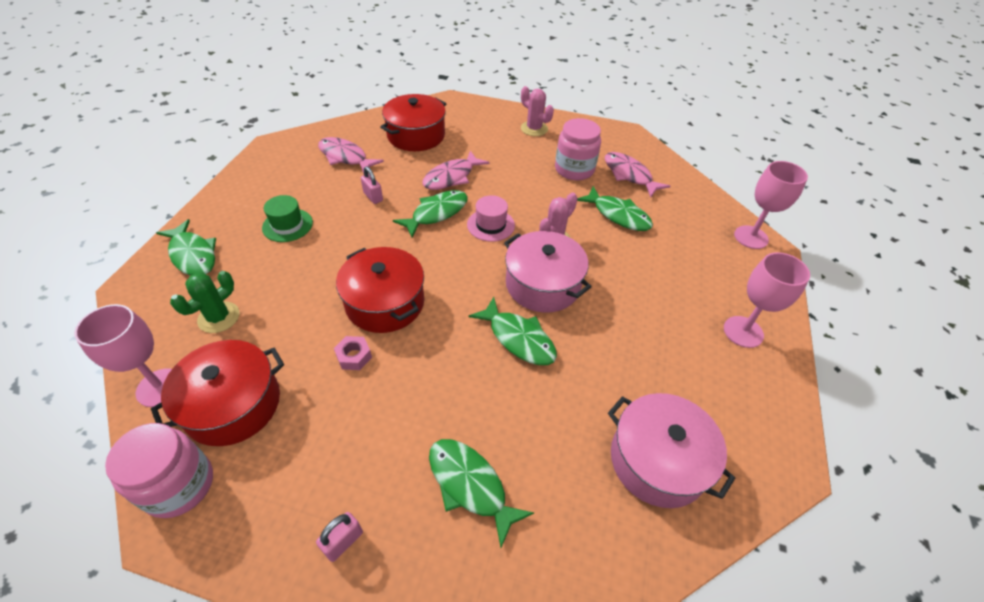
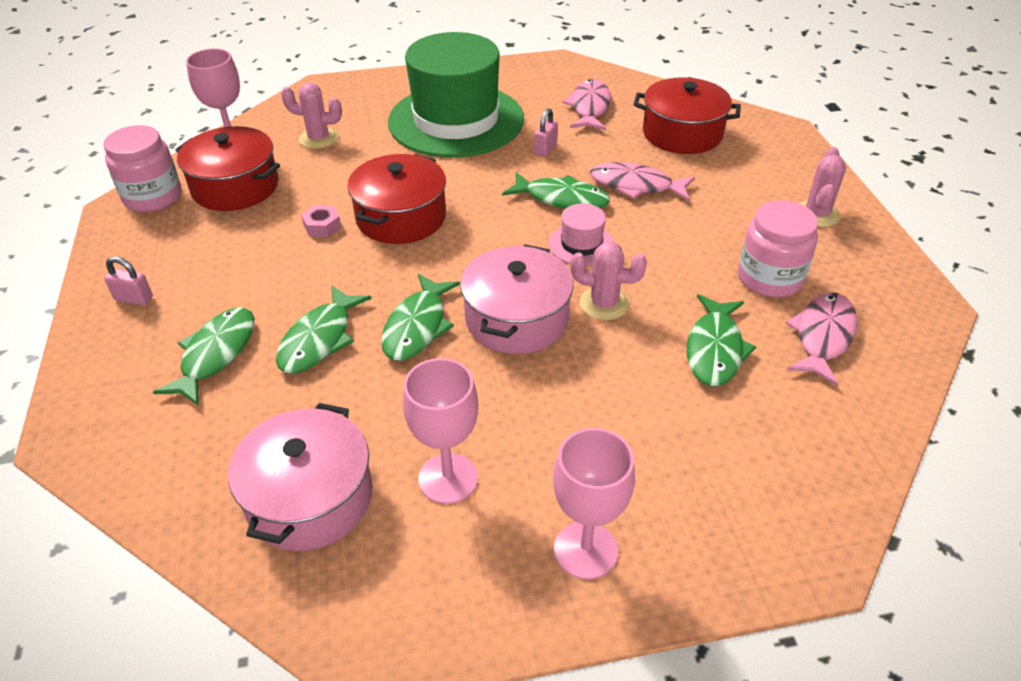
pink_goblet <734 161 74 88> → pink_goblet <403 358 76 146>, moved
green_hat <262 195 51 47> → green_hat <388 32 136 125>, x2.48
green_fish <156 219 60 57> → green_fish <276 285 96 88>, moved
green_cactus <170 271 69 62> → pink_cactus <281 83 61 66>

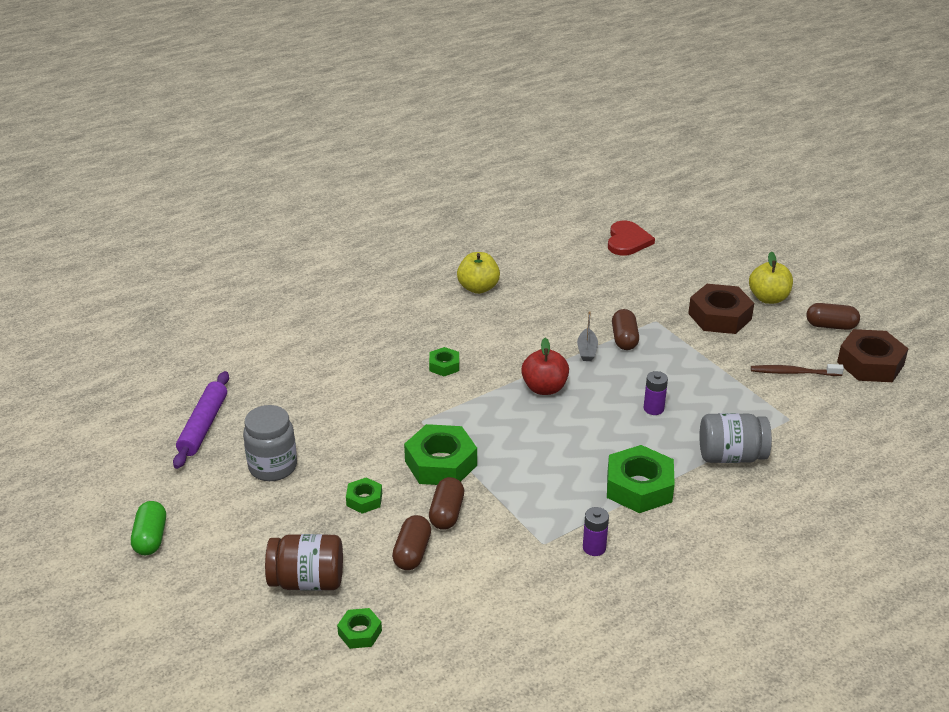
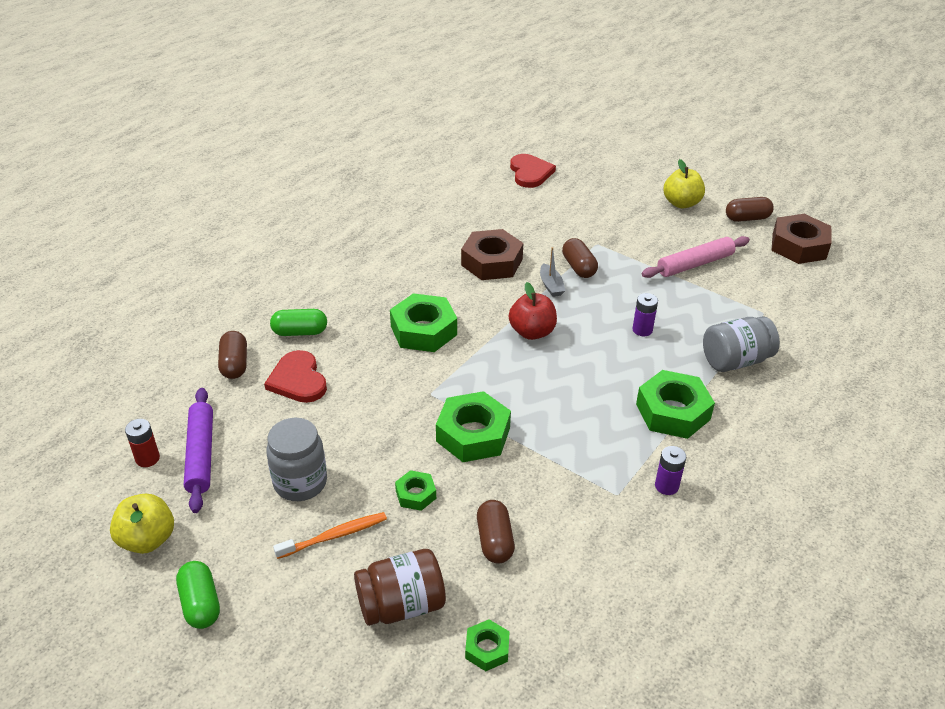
yellow_apple <457 252 43 42> → yellow_apple <110 494 64 60>, moved
brown_nut <688 284 66 50> → brown_nut <461 229 63 51>, moved
green_nut <429 347 30 29> → green_nut <390 293 67 59>, x1.93
brown_toothbrush <751 364 93 12> → -
brown_capsule <429 477 35 53> → brown_capsule <218 331 29 48>, moved
- → pink_rolling_pin <642 236 108 42>
- → green_capsule <270 309 57 27>
- → red_heart <264 350 63 53>
- → red_battery <125 419 35 48>
- → orange_toothbrush <273 512 114 47>

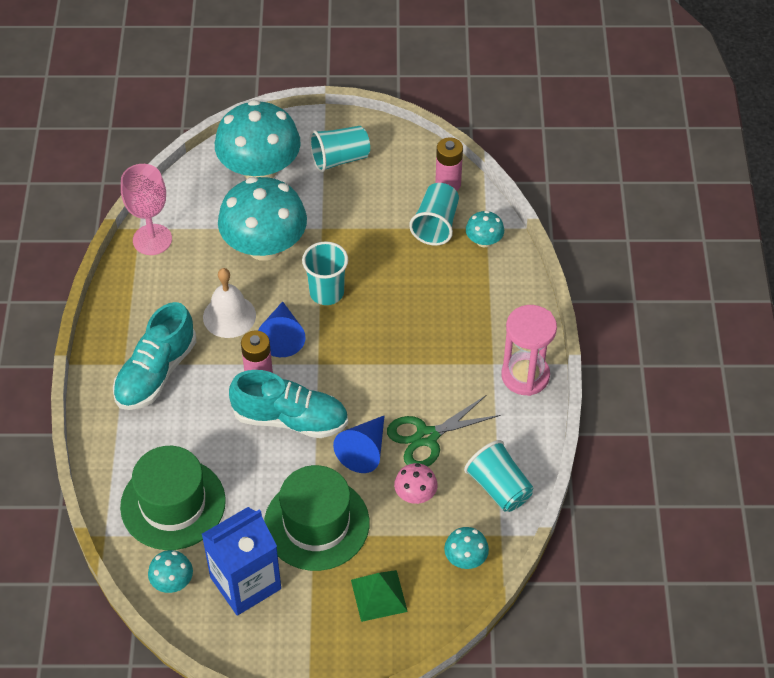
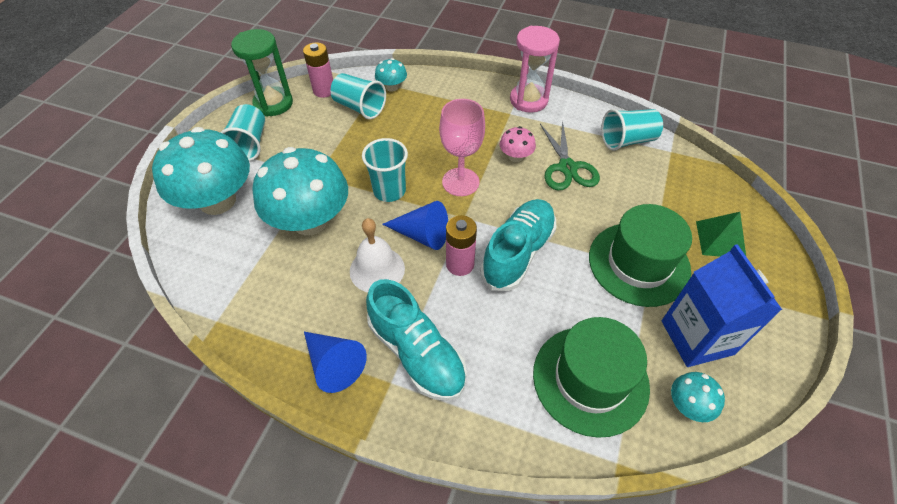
pink_goblet <121 164 51 91> → pink_goblet <439 99 46 97>, moved
blue_cone <333 415 52 58> → blue_cone <304 332 63 61>, moved
pink_mushroom <394 463 44 41> → pink_mushroom <500 126 36 36>, moved
turquoise_mushroom <444 527 45 42> → -
- → green_hourglass <231 29 62 87>

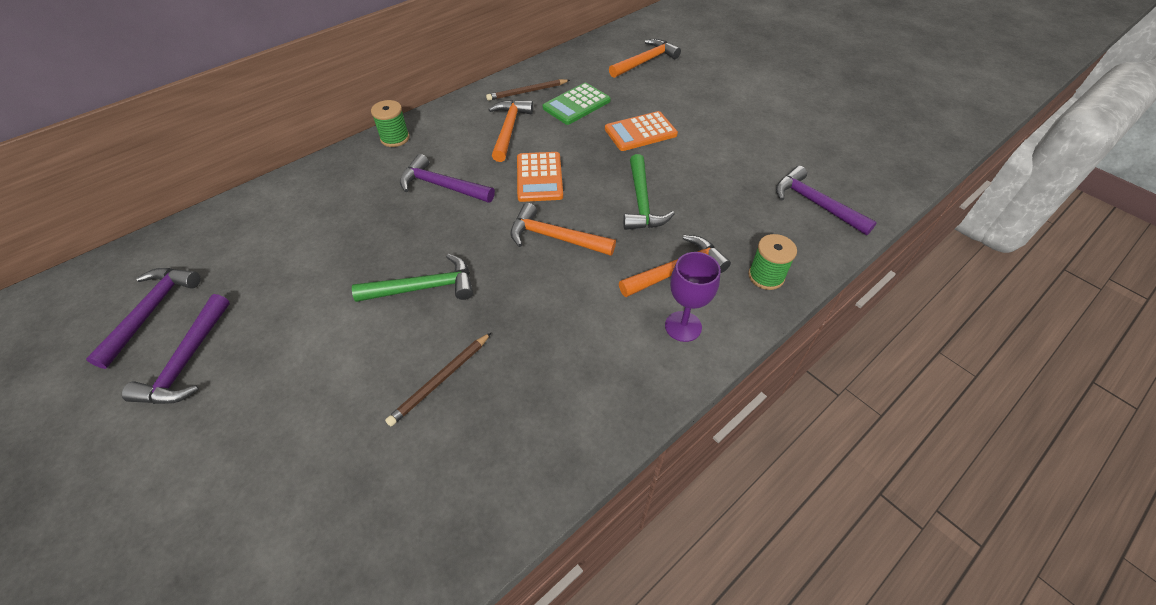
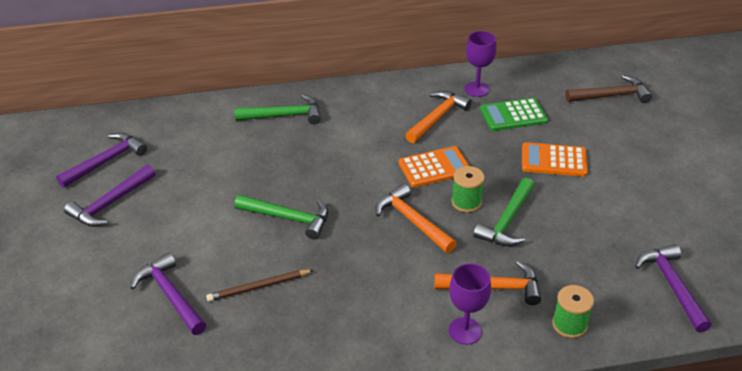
orange_hammer <609 39 72 39> → brown_hammer <565 75 87 28>
brown_pencil <486 79 84 22> → purple_goblet <465 31 32 66>
green_spool <371 100 39 47> → green_spool <451 166 34 47>, moved
orange_calculator <517 152 46 50> → orange_calculator <399 146 70 41>, 135 degrees counterclockwise
purple_hammer <400 154 95 49> → purple_hammer <130 253 76 82>, moved
- → green_hammer <235 94 86 30>

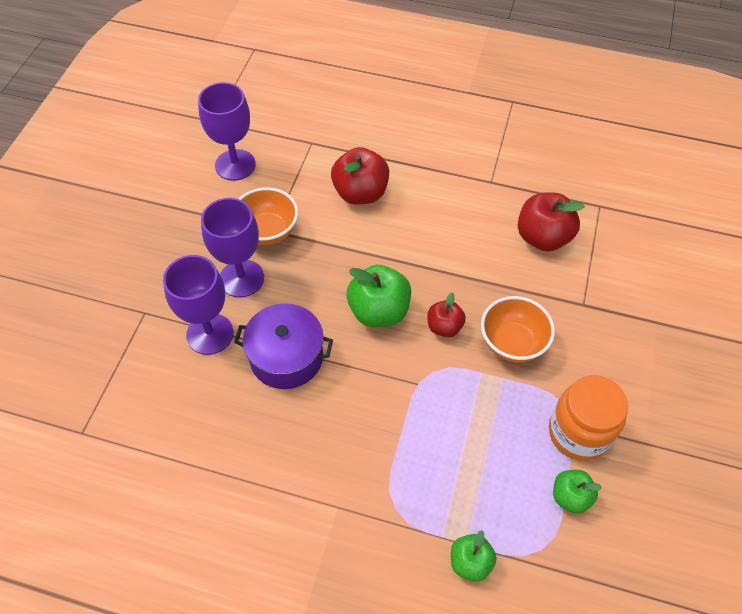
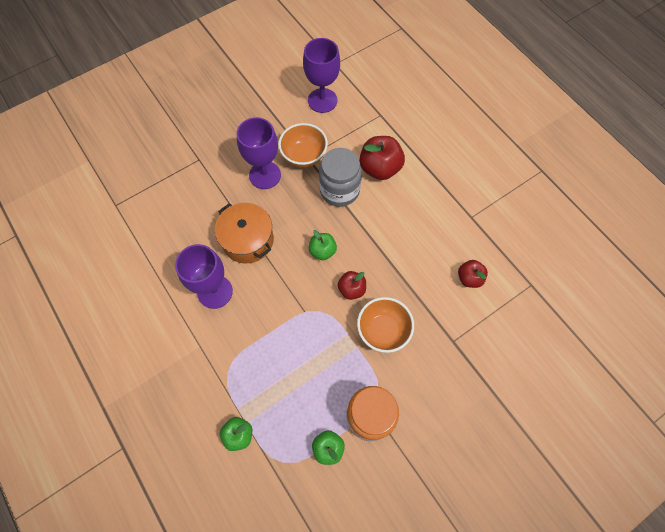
red_apple <518 192 67 60> → red_apple <458 260 30 28>, x0.59
purple_goblet <163 255 71 100> → purple_goblet <175 244 58 65>, moved
green_apple <347 265 64 62> → green_apple <309 230 28 30>, x0.59
purple_pot <234 303 99 86> → orange_pot <215 203 59 60>
- → grey_jar <319 148 43 59>

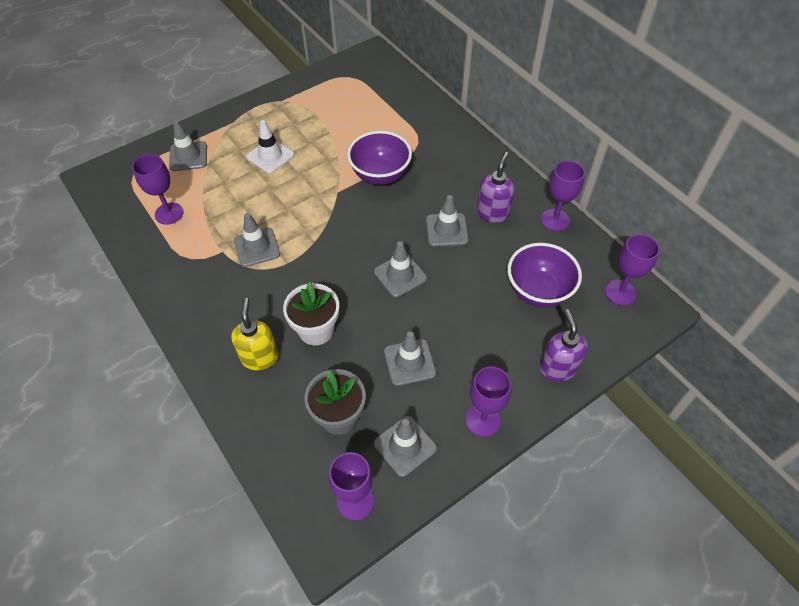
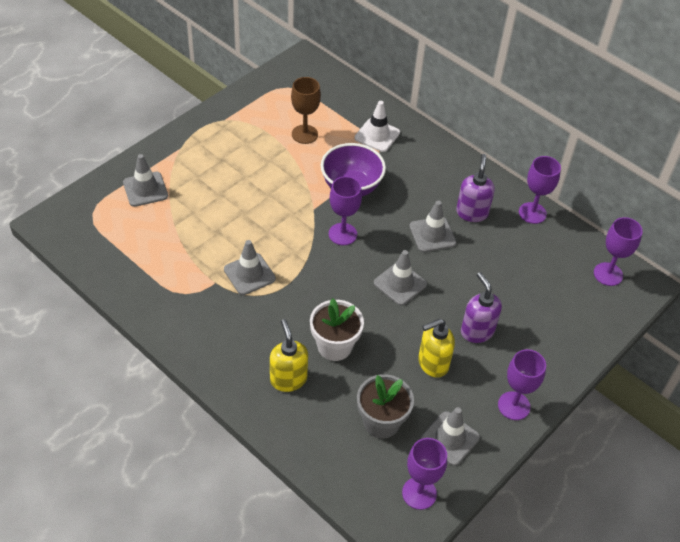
white_traffic_cone <246 120 48 53> → white_traffic_cone <355 101 45 51>, moved
purple_goblet <132 154 52 71> → purple_goblet <329 176 33 69>, moved
purple_bowl <507 243 75 65> → -
purple_soap_dispenser <540 309 48 73> → purple_soap_dispenser <461 272 41 71>, moved
grey_traffic_cone <384 331 52 55> → yellow_soap_dispenser <418 319 37 59>
- → brown_goblet <291 77 30 67>

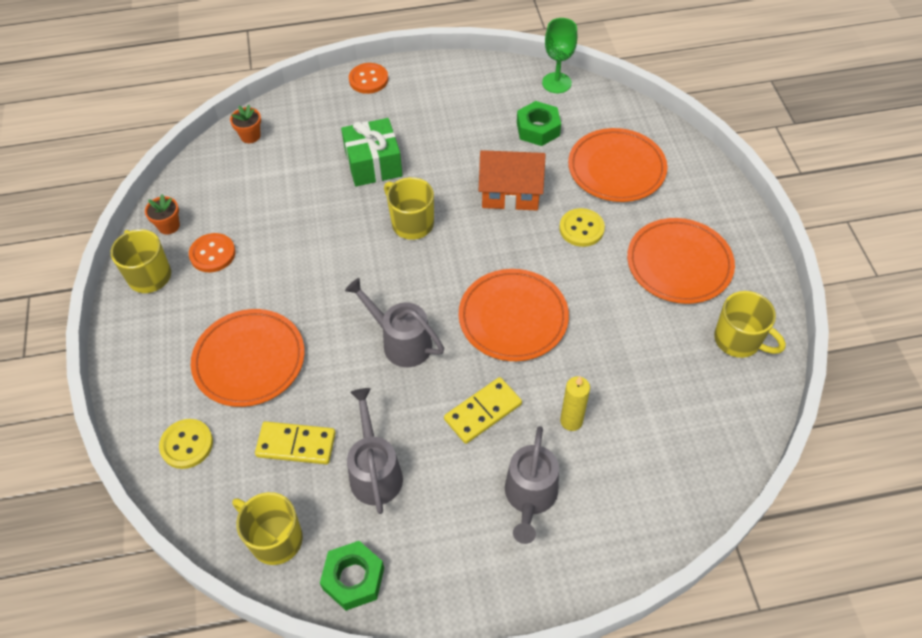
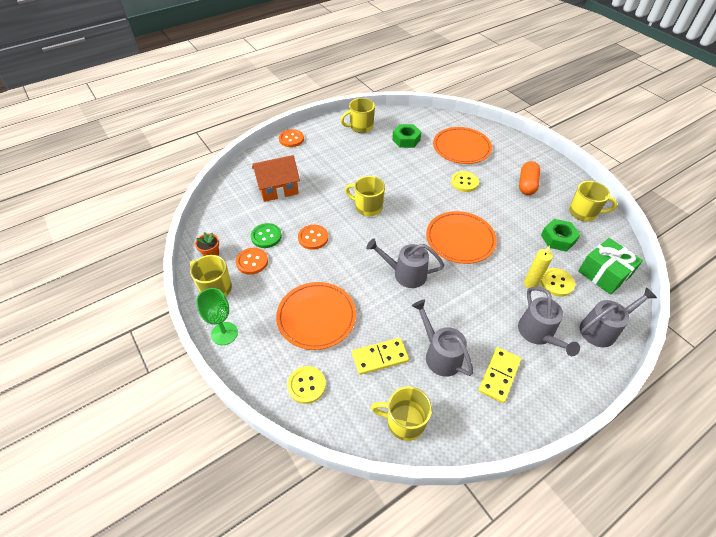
green_goblet <542 18 35 75> → green_goblet <196 288 42 57>, moved
orange_flower_pot <230 105 31 38> → -
green_gift <341 118 62 68> → green_gift <578 238 65 57>, moved
orange_house <478 150 68 60> → orange_house <252 155 48 47>, moved
orange_plate <627 218 108 86> → orange_capsule <519 161 21 34>
yellow_domino <444 377 78 67> → yellow_domino <479 347 42 56>, moved
green_nut <320 541 64 70> → green_nut <541 219 39 33>, moved
- → yellow_mug <340 98 35 35>
- → green_button <251 223 31 25>
- → orange_button <298 225 30 25>
- → yellow_button <541 268 34 28>
- → grey_watering_can <580 287 77 61>

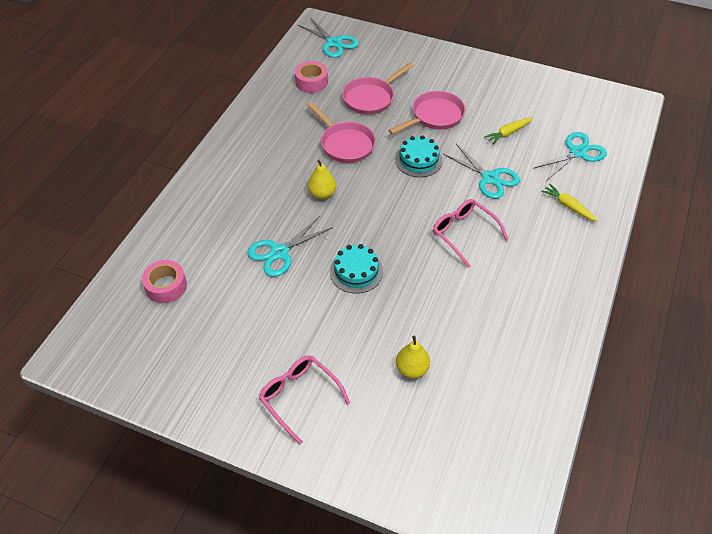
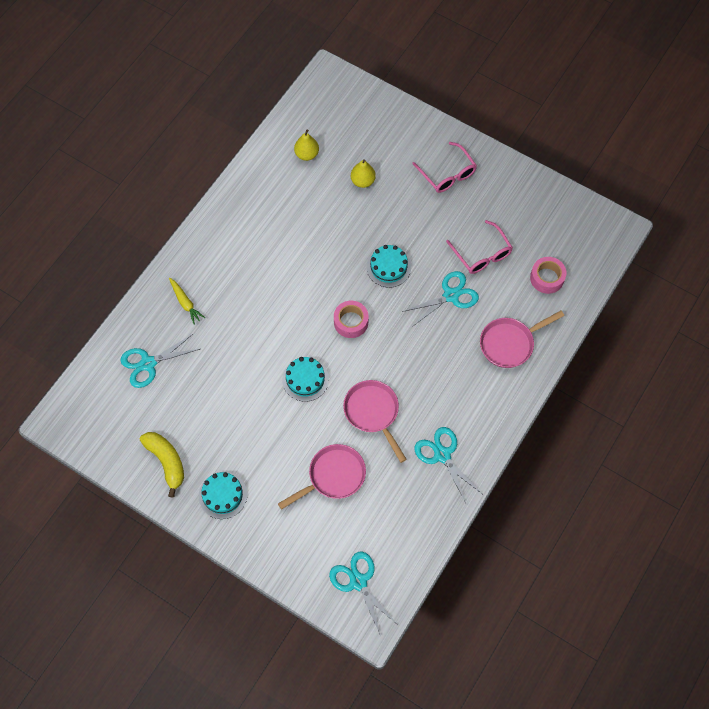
pink_tape <295 61 33 32> → pink_tape <334 301 34 37>, moved
pink_pan <388 91 77 43> → pink_pan <480 311 84 57>, moved
yellow_carrot <484 117 49 28> → -
turquoise_scissors <443 144 77 55> → turquoise_scissors <414 427 68 78>, moved
yellow_pear <308 160 28 39> → yellow_pear <294 130 25 31>, moved
pink_glasses <433 199 76 69> → pink_glasses <446 220 67 54>, moved
- → yellow_banana <140 432 44 66>
- → turquoise_cake <199 472 48 47>

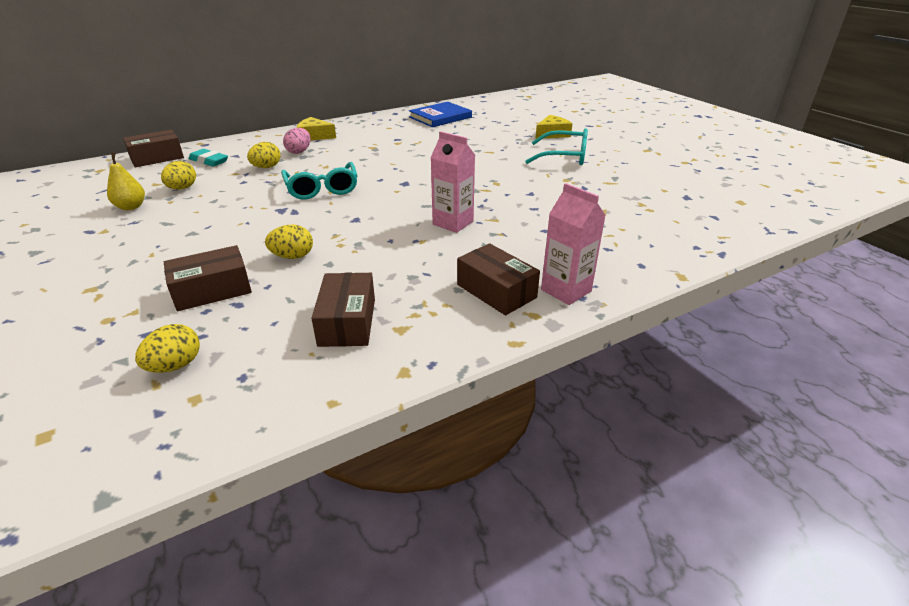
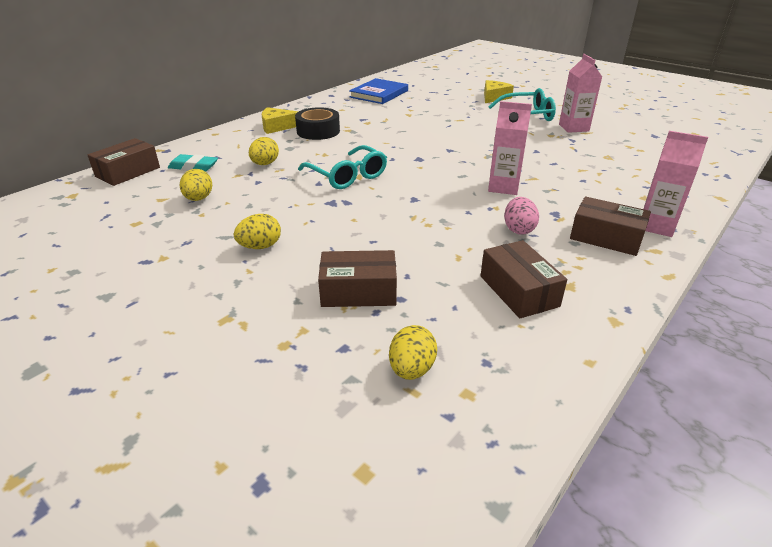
pink_egg <283 128 28 26> → pink_egg <504 197 35 38>, moved
yellow_pear <107 152 38 58> → -
yellow_egg <265 225 48 34> → yellow_egg <234 214 47 35>, moved
brown_box <164 245 88 66> → brown_box <318 250 79 57>, 45 degrees clockwise
- → pink_carton <559 54 43 79>
- → black_tape <295 107 45 33>

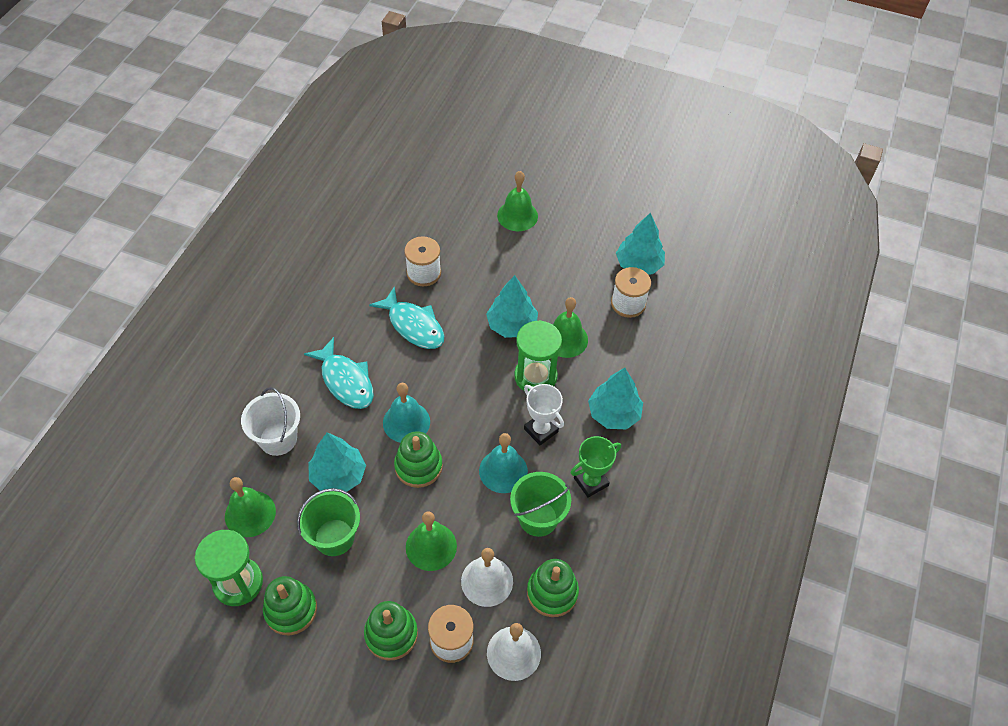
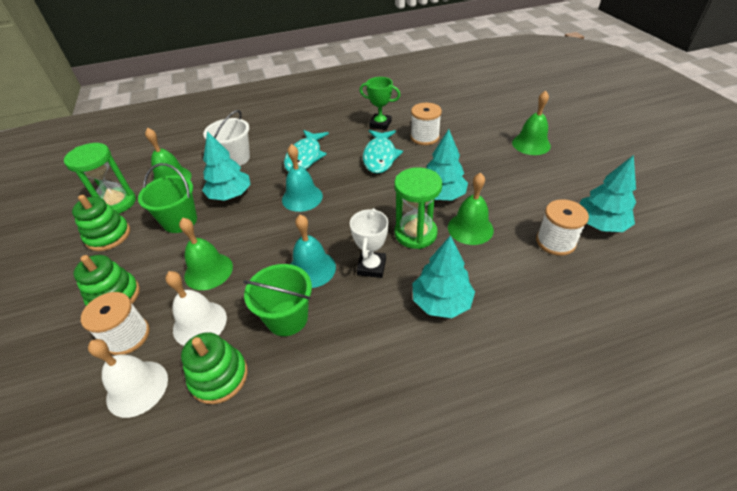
green_stacking_toy <394 431 49 57> → -
green_trophy <571 436 50 62> → green_trophy <359 77 41 53>, moved

